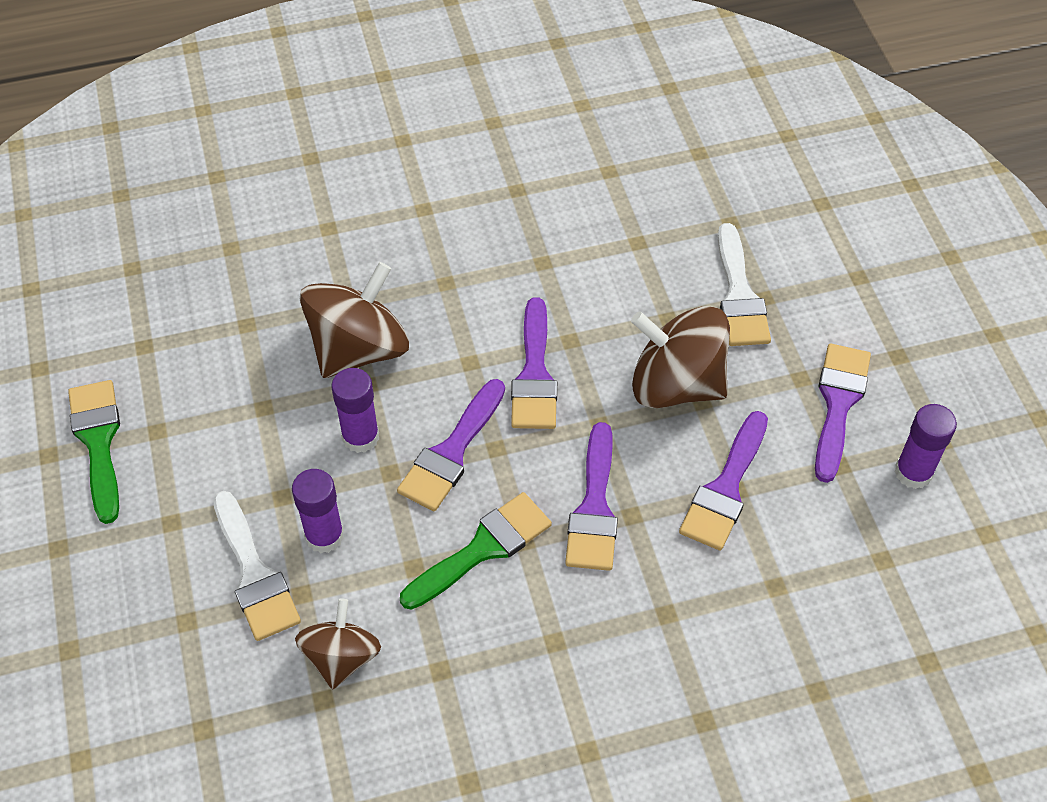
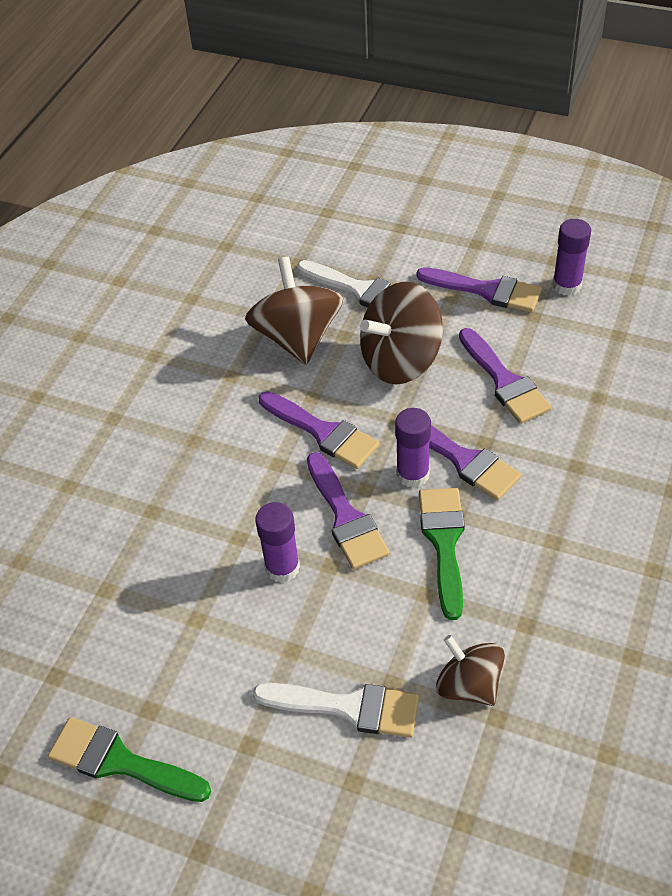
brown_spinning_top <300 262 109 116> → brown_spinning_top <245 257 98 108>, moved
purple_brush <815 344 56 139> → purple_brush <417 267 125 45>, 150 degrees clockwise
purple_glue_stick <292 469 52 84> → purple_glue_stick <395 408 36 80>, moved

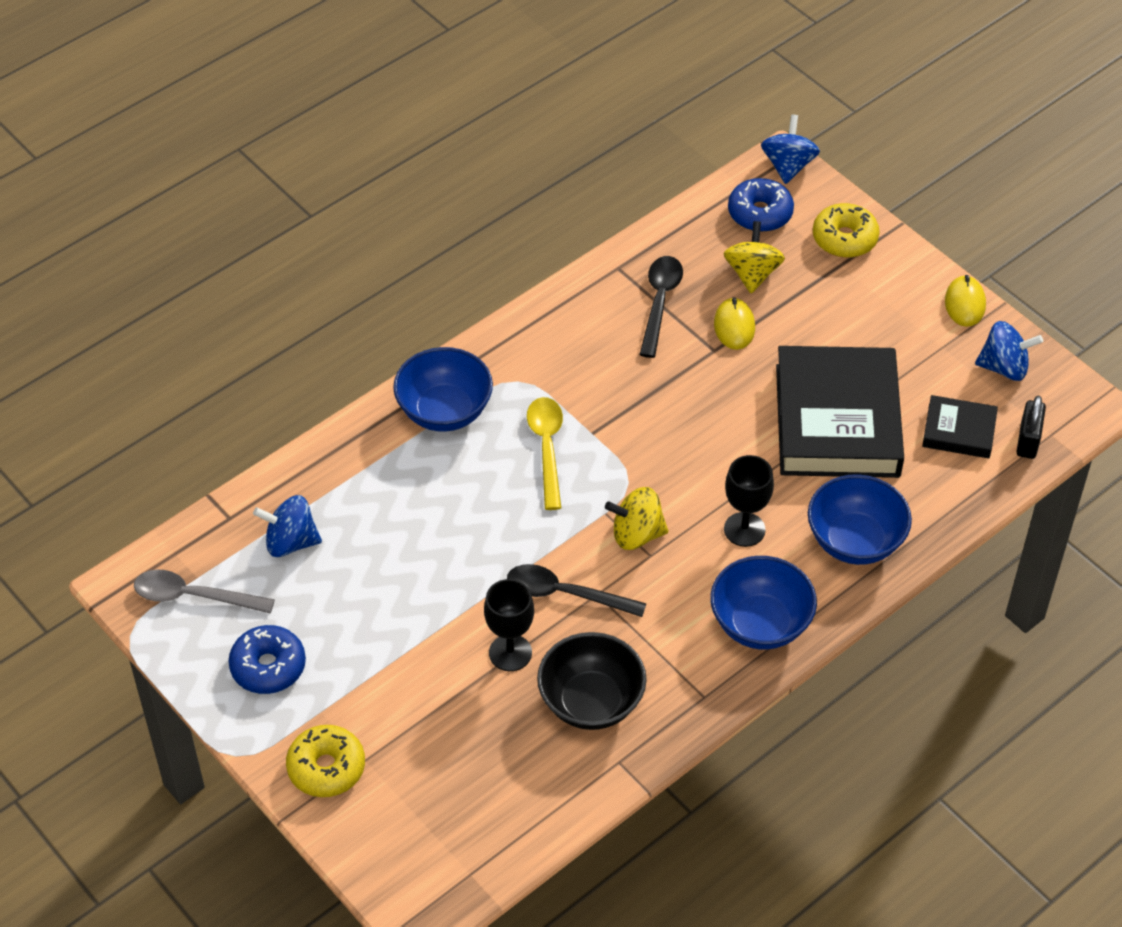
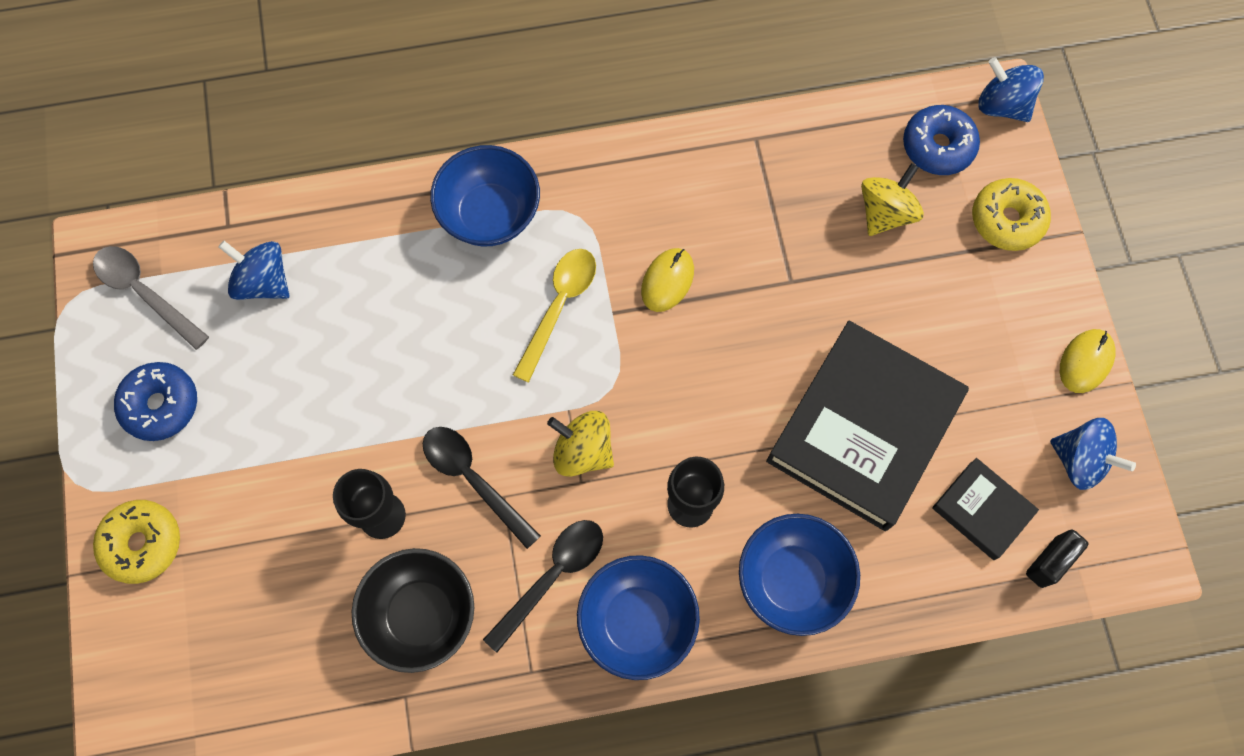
blue_spinning_top <761 114 59 70> → blue_spinning_top <978 57 66 65>, 90 degrees counterclockwise
black_spoon <640 256 43 102> → black_spoon <483 520 120 133>, moved
yellow_mouse <714 297 41 53> → yellow_mouse <641 248 53 64>, moved

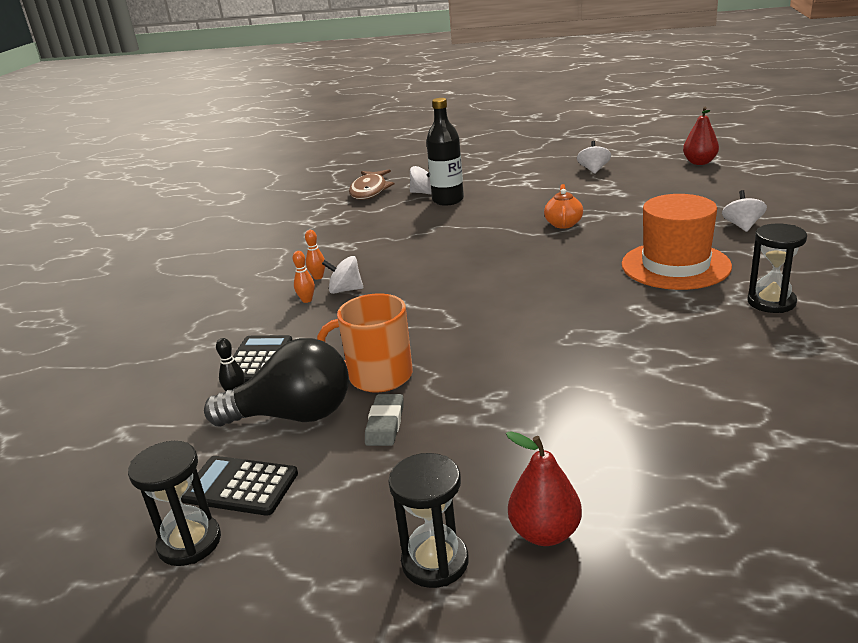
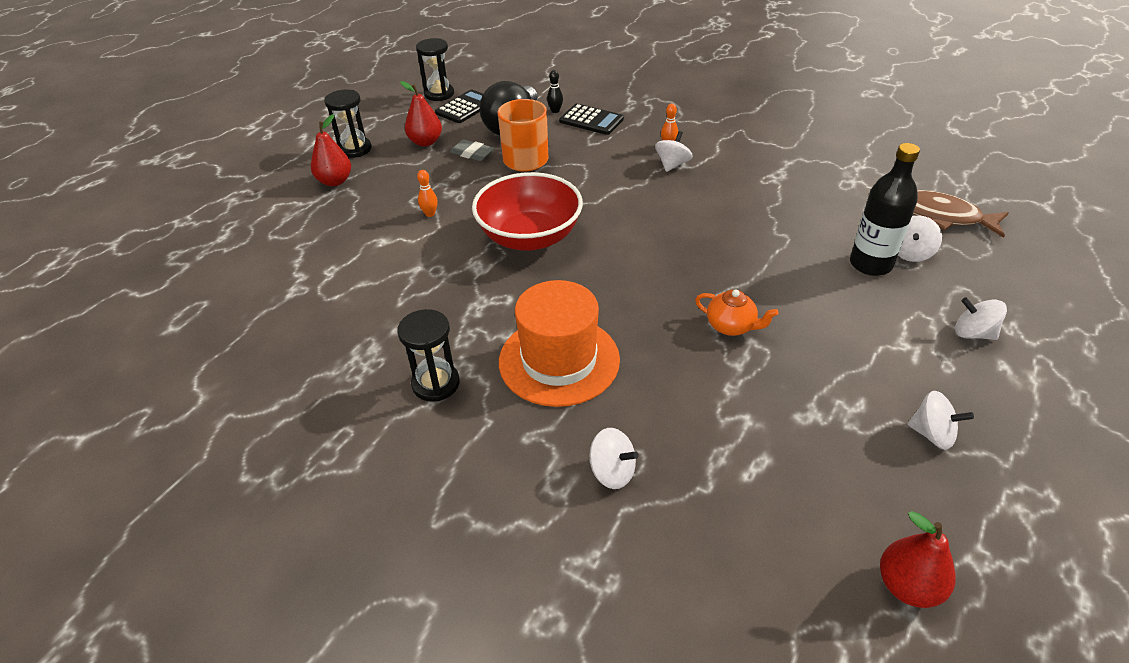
orange_bowling_pin <305 230 20 50> → orange_bowling_pin <417 170 21 47>, moved
- → red_pear <400 81 42 66>
- → red_bowl <472 172 111 79>
- → white_spinning_top <955 297 52 43>

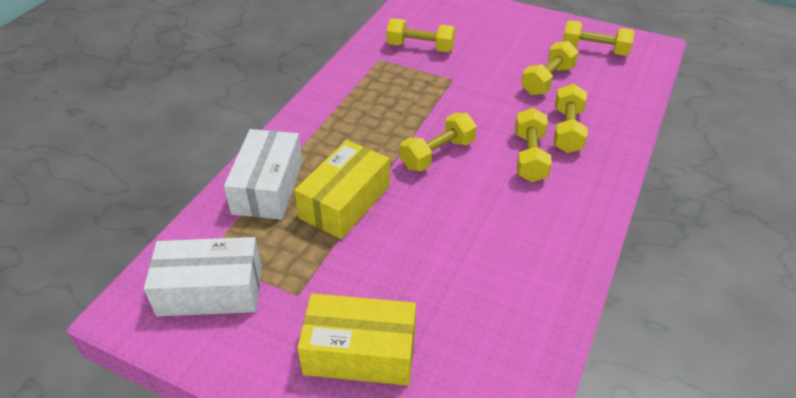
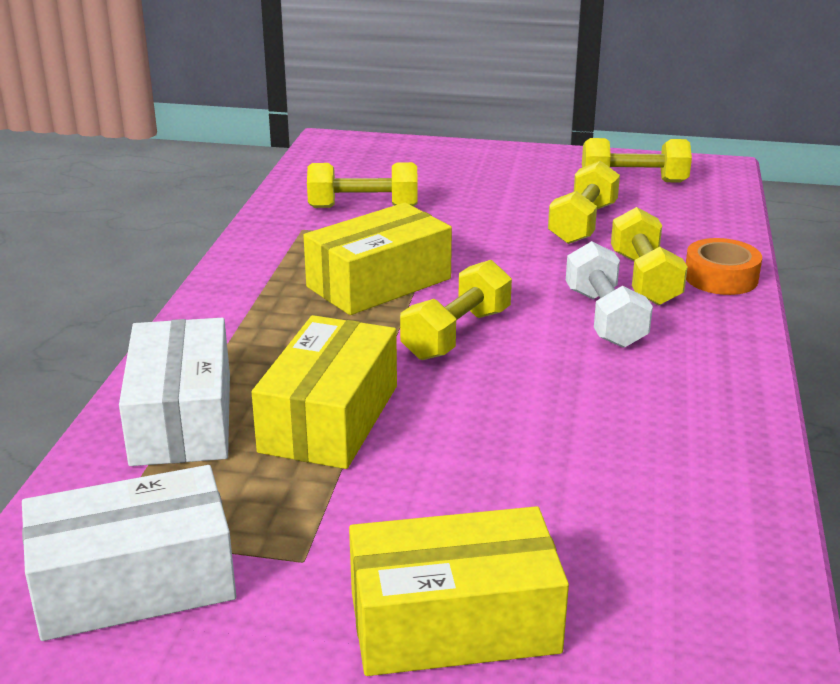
yellow_dumbbell <515 108 37 74> → white_dumbbell <566 241 87 107>
- → yellow_box <303 203 149 112>
- → orange_tape <686 238 76 57>

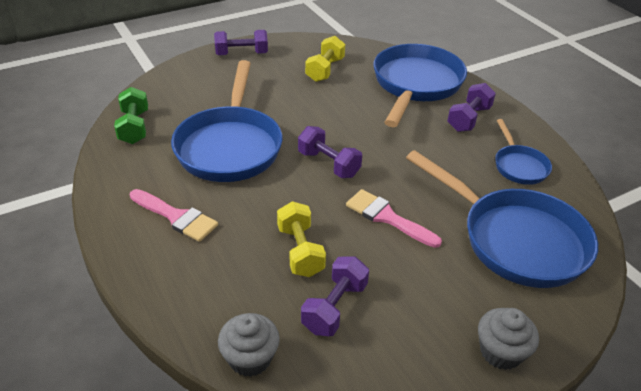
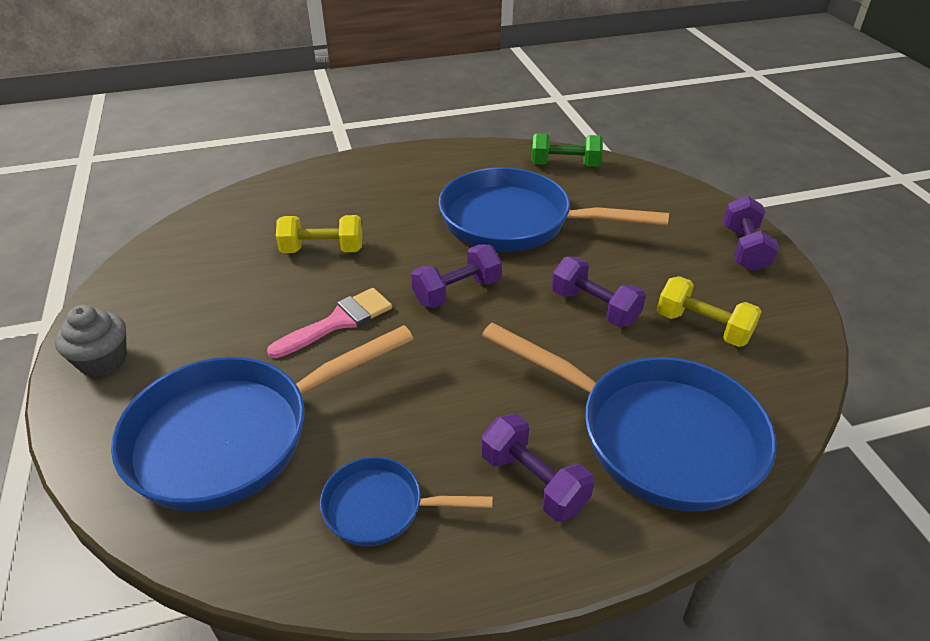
pink_brush <130 189 88 53> → -
purple_dumbbell <301 257 68 79> → purple_dumbbell <551 256 95 71>, moved
grey_cupcake <218 313 62 64> → -

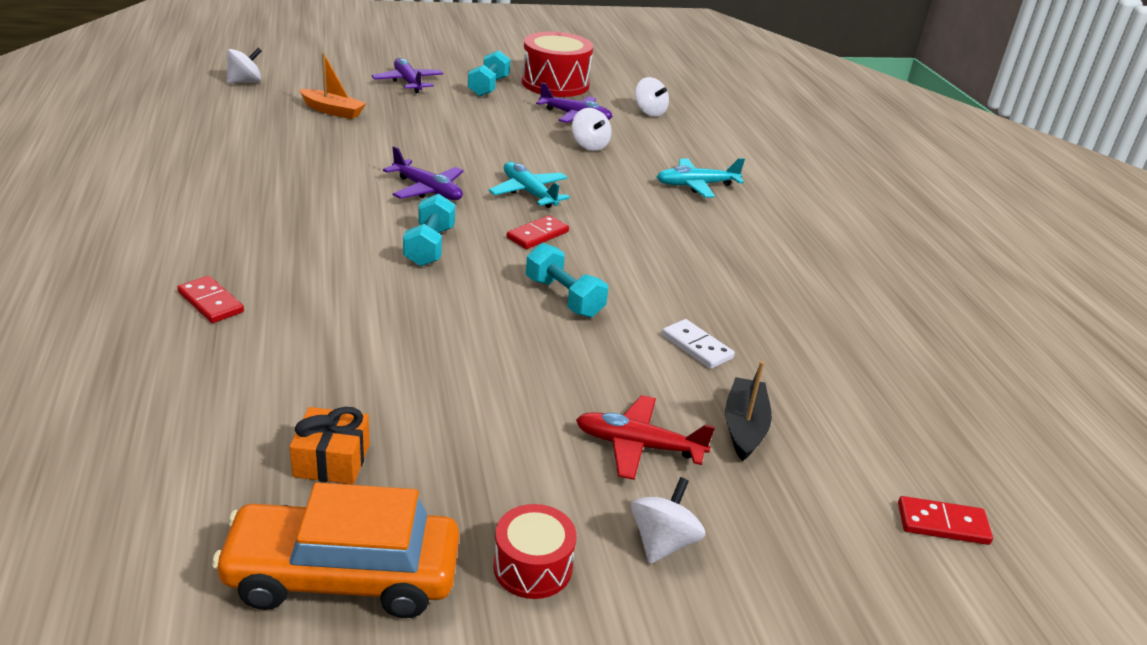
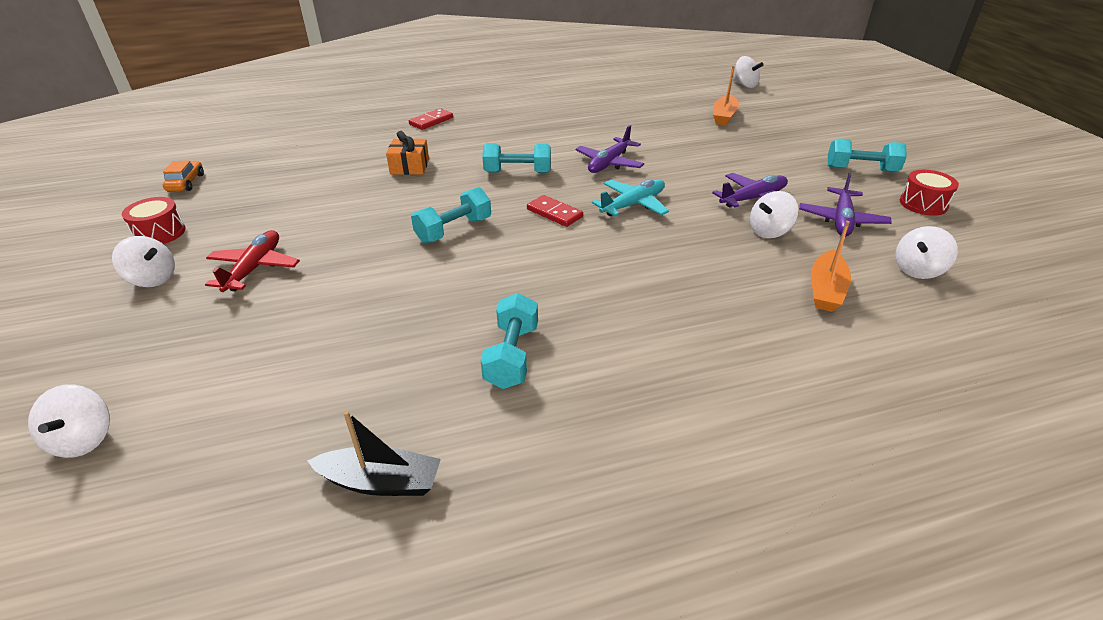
red_drum <522 32 71 65> → red_drum <900 170 59 46>, x0.54
purple_plane <372 58 72 35> → purple_plane <712 173 76 35>, moved
turquoise_plane <657 158 88 40> → -
white_domino <662 319 73 50> → -
black_boat <725 361 47 100> → black_boat <307 411 134 85>, moved
orange_gift <289 407 81 78> → orange_gift <386 131 43 44>, moved
orange_car <212 482 247 136> → orange_car <163 161 41 31>, x0.46
red_domino <898 496 95 49> → white_spinning_top <28 384 82 74>
- → orange_boat <811 221 40 91>
- → turquoise_dumbbell <481 293 57 96>

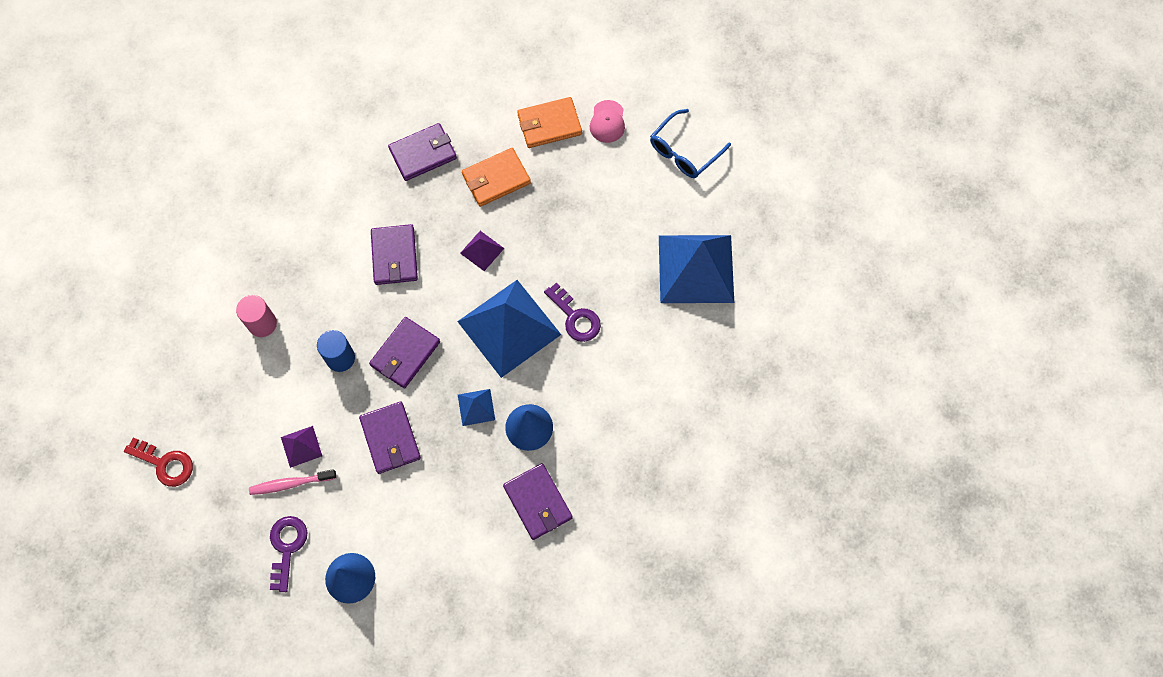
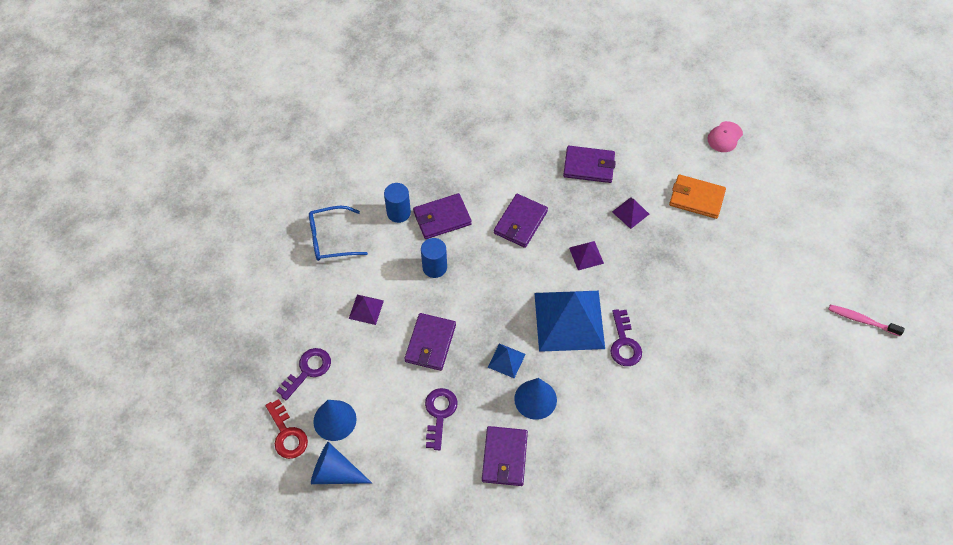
pink_cap <590 100 35 43> → pink_cap <707 121 36 31>, moved
blue_glasses <650 109 81 69> → blue_glasses <309 206 59 55>, moved
orange_wallet <462 148 69 59> → purple_pyramid <612 197 37 32>
blue_pyramid <659 235 75 68> → -
pink_cylinder <236 295 41 42> → blue_cylinder <384 183 27 40>
purple_wallet <369 317 71 72> → purple_wallet <413 193 59 46>, moved
red_key <124 438 69 49> → red_key <265 399 43 60>, moved
pink_toothbrush <249 469 87 26> → pink_toothbrush <828 304 77 32>, moved
- → purple_key <425 388 33 62>
- → blue_cone <311 442 61 42>

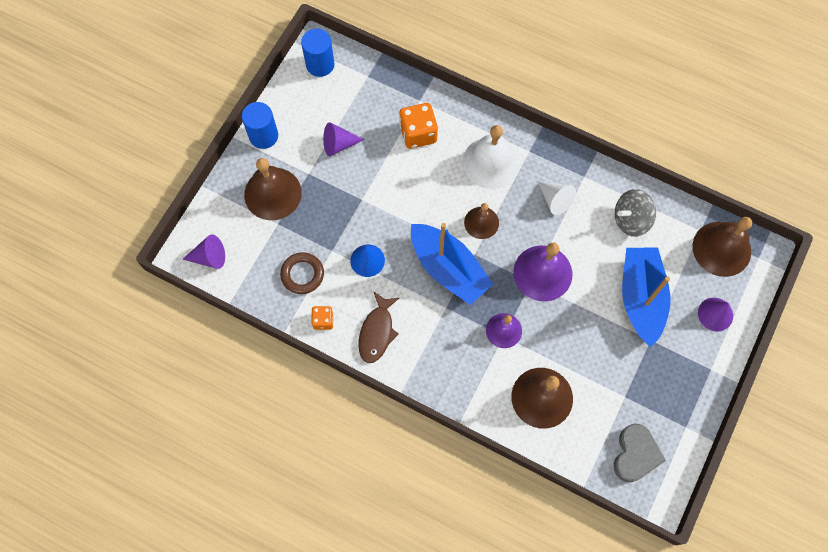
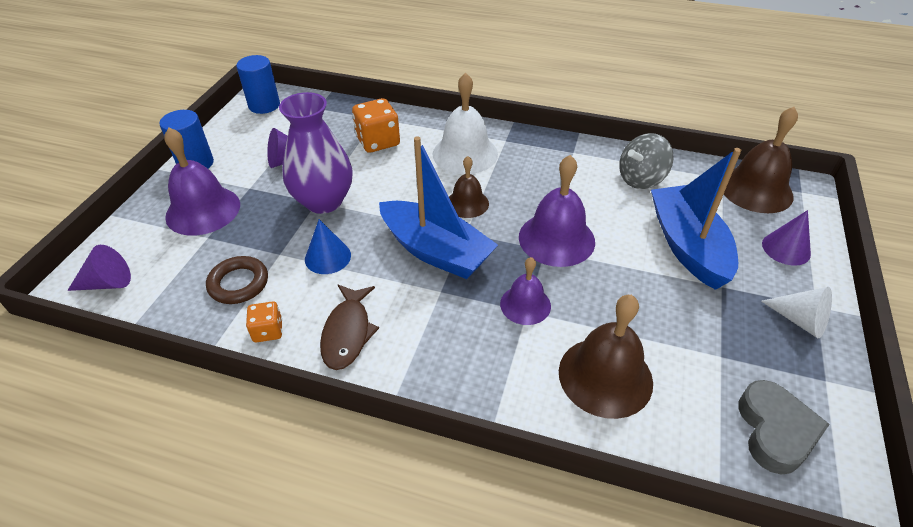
brown_bell <244 158 58 62> → purple_bell <164 128 76 107>
white_cone <537 181 39 34> → white_cone <761 287 71 51>, moved
- → purple_vase <279 92 74 122>

